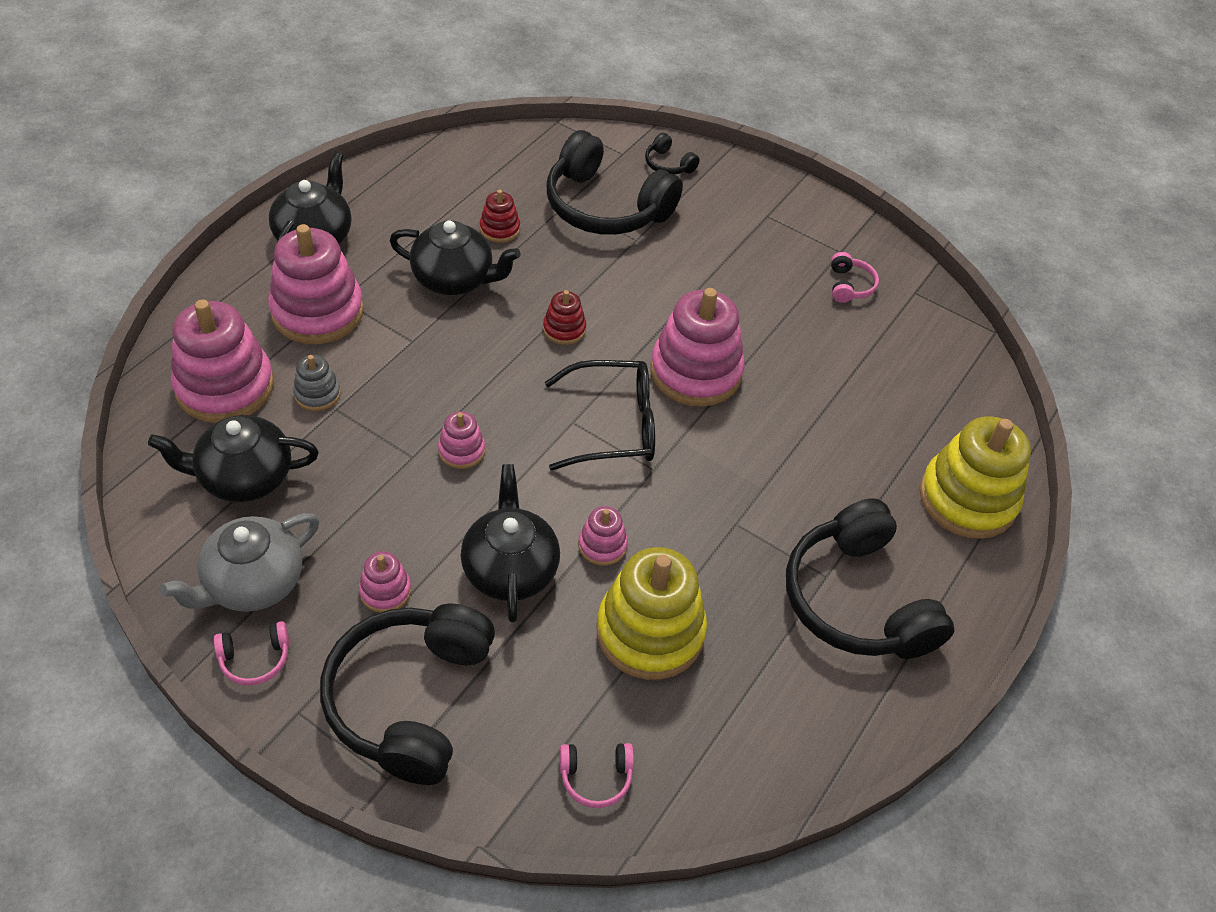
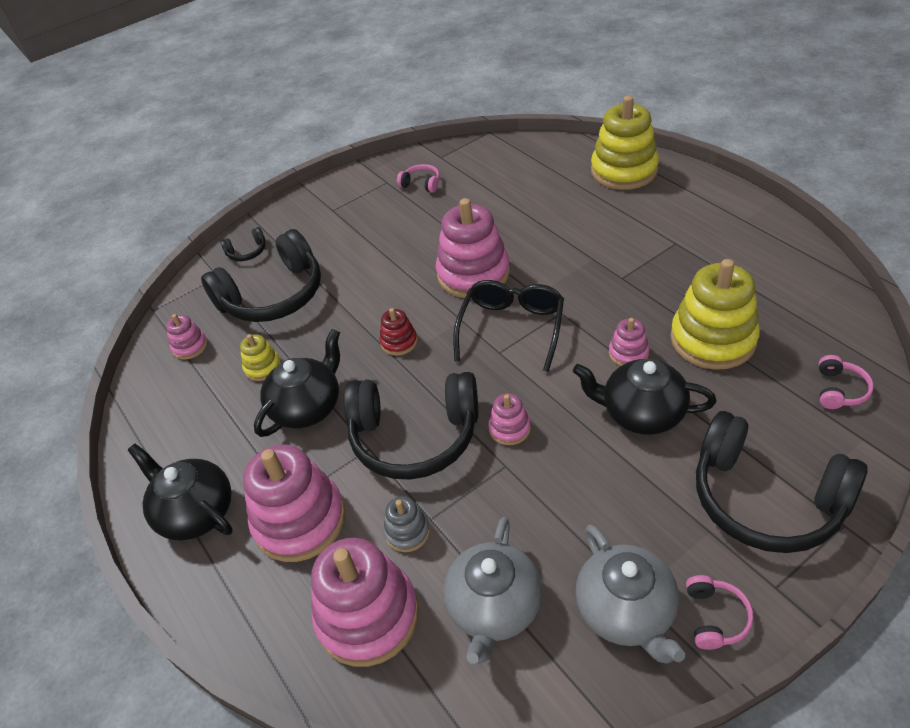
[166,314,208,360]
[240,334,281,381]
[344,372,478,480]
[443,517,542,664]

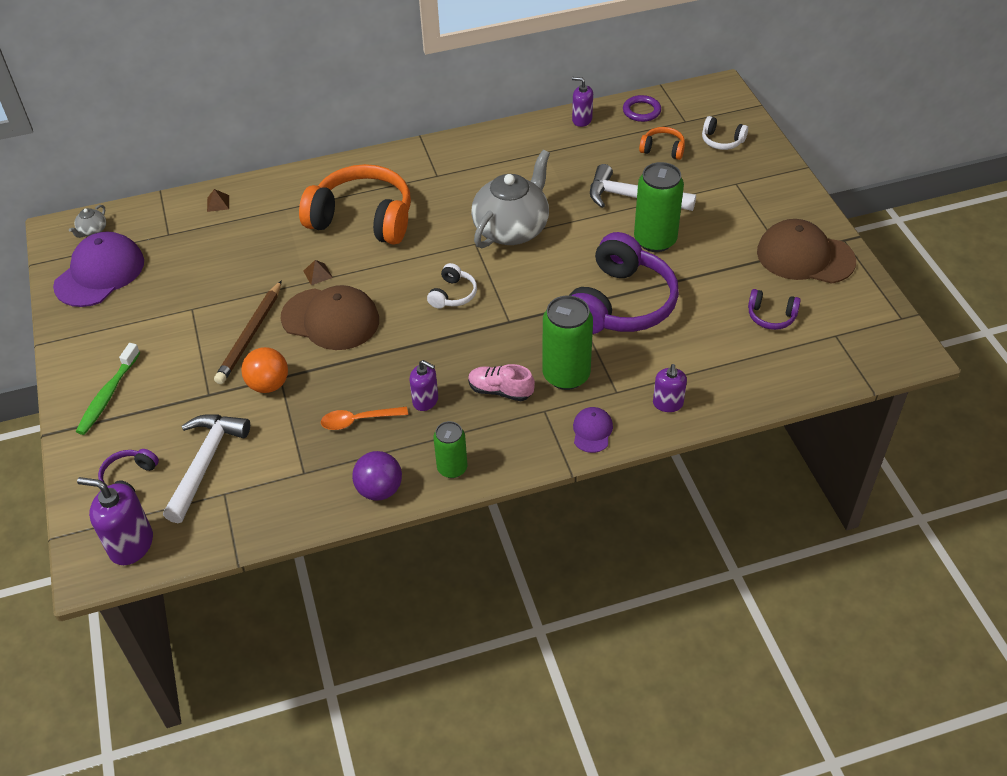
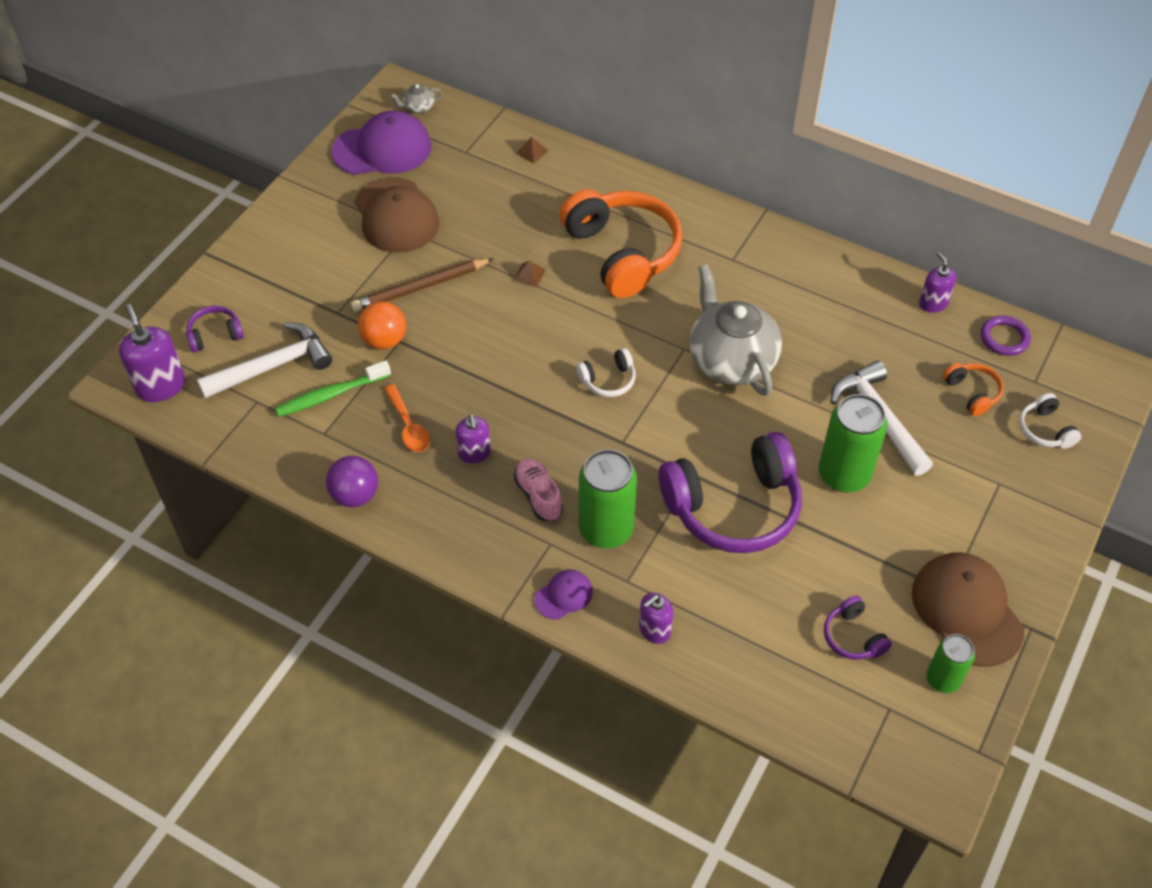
[275,360,391,417]
[355,177,439,253]
[384,384,430,452]
[690,264,782,396]
[927,634,975,693]

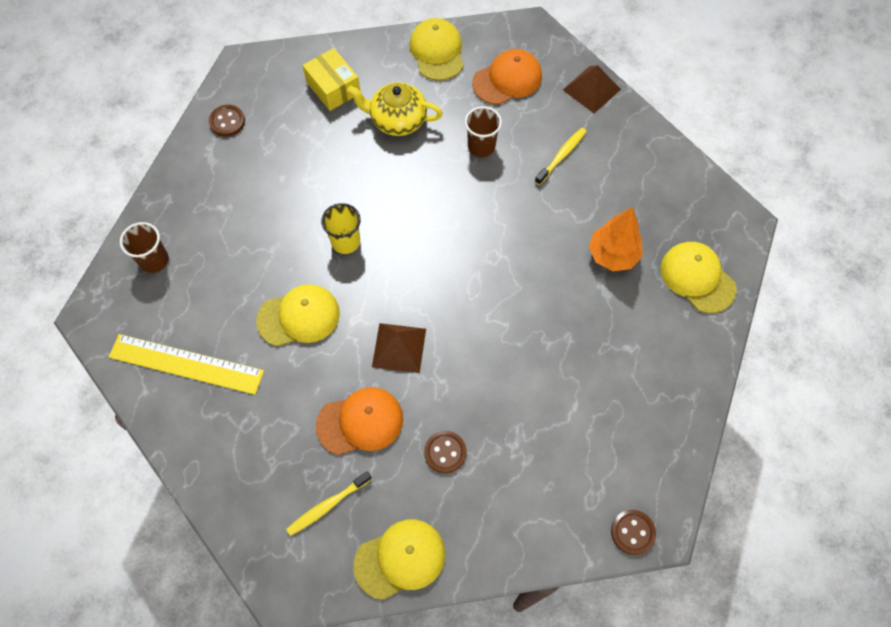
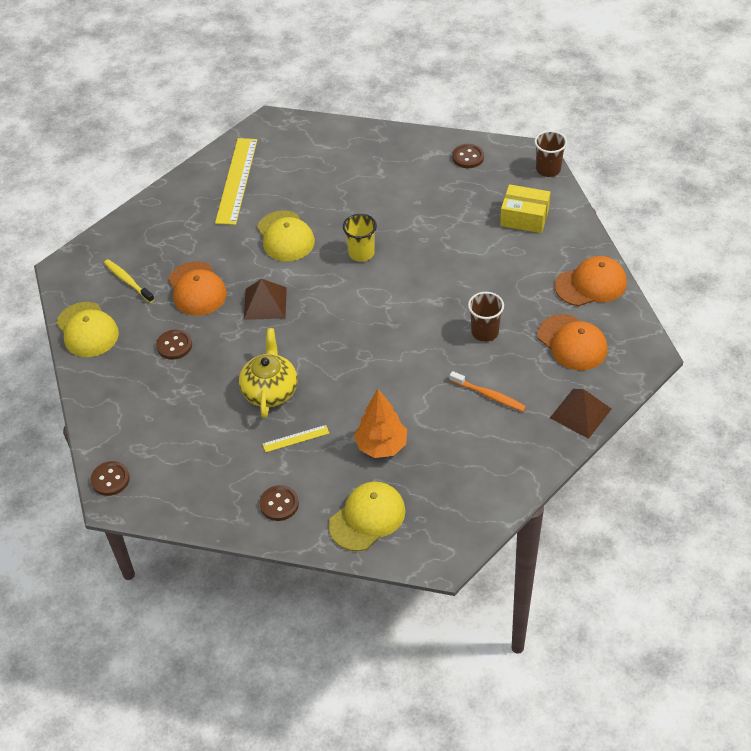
[239,328,298,418]
[259,485,299,521]
[263,425,329,452]
[449,371,526,412]
[500,184,550,233]
[534,131,567,177]
[555,256,627,306]

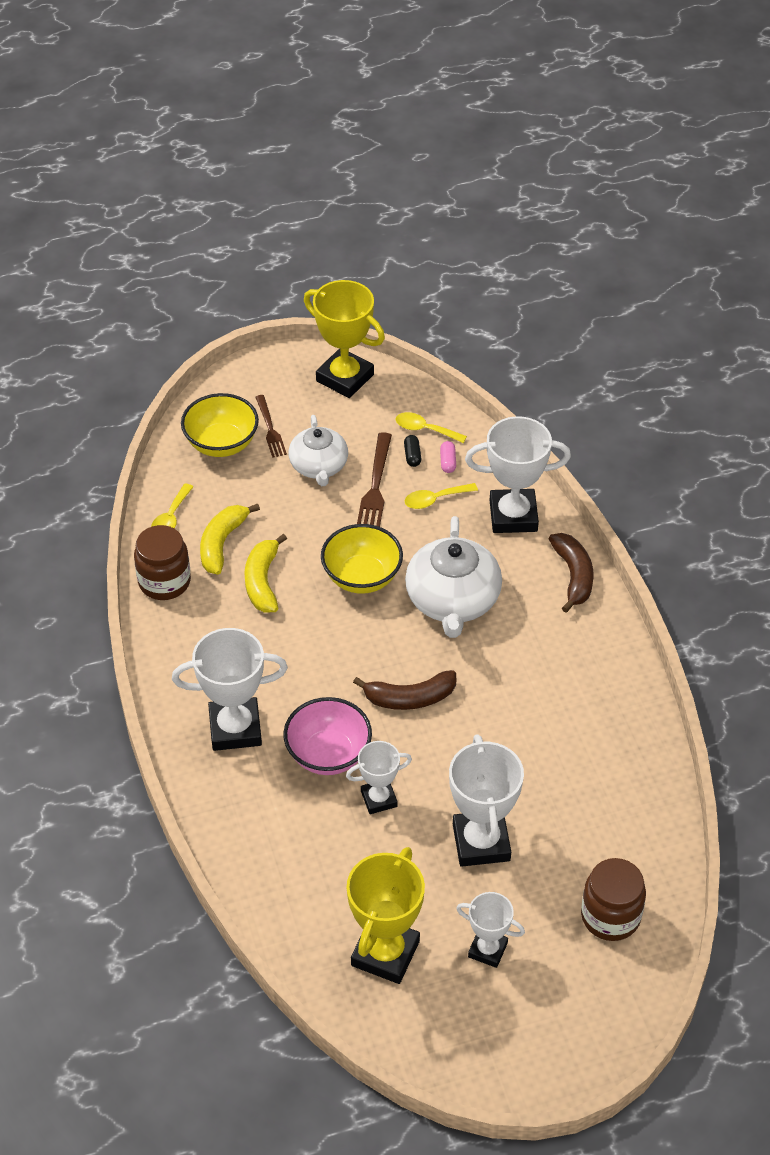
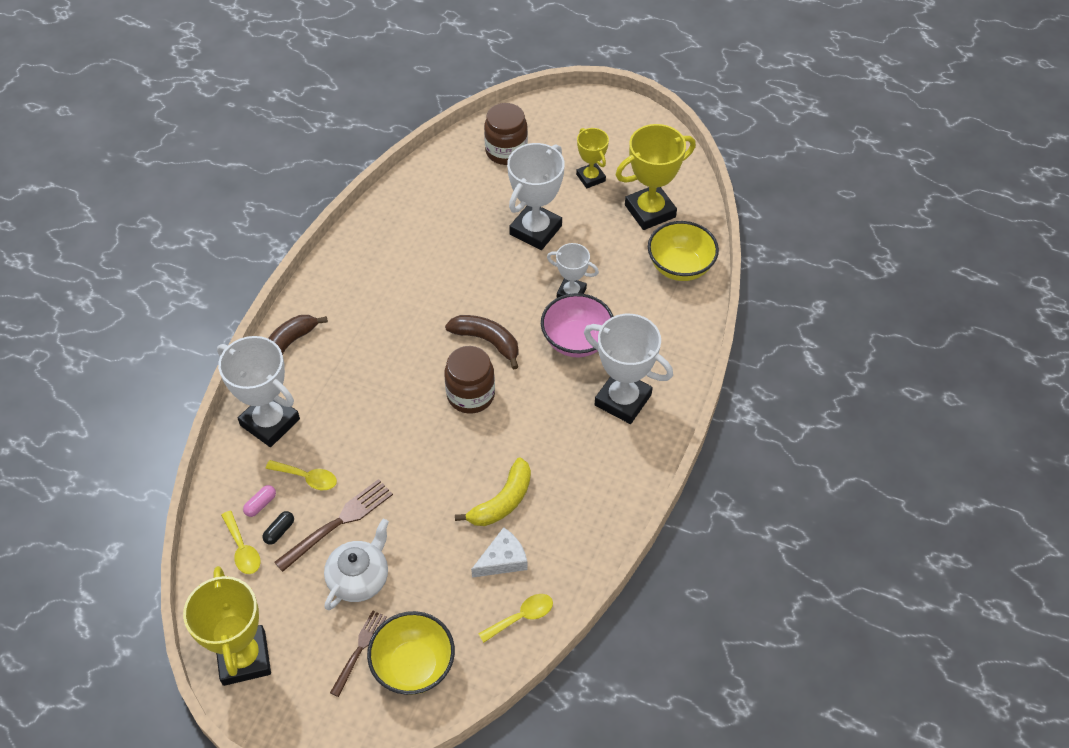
[444,346,495,414]
[471,527,527,578]
[576,128,609,189]
[648,221,719,281]
[405,516,502,638] (first image)

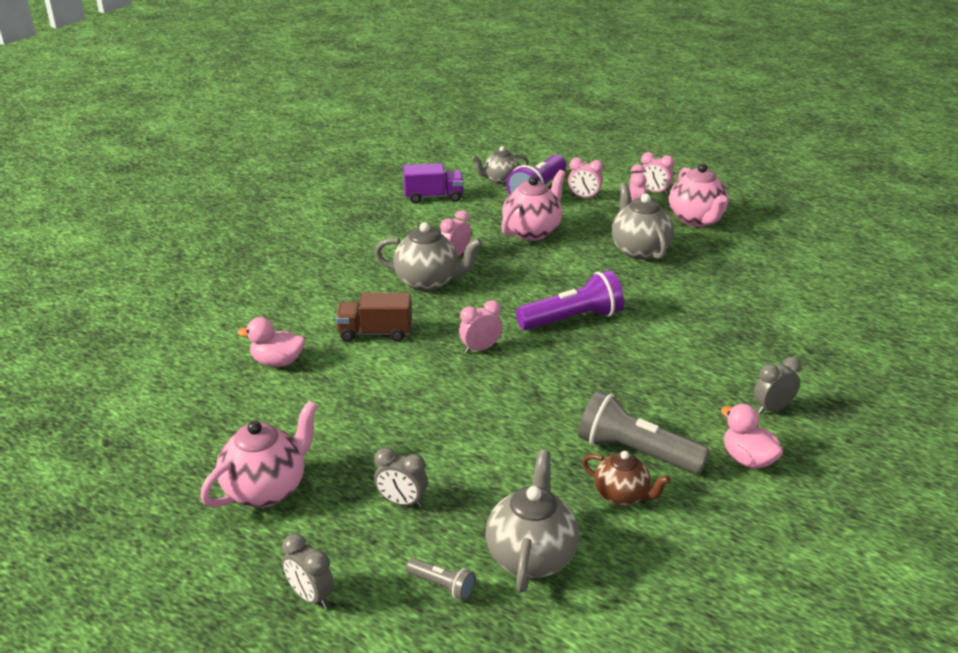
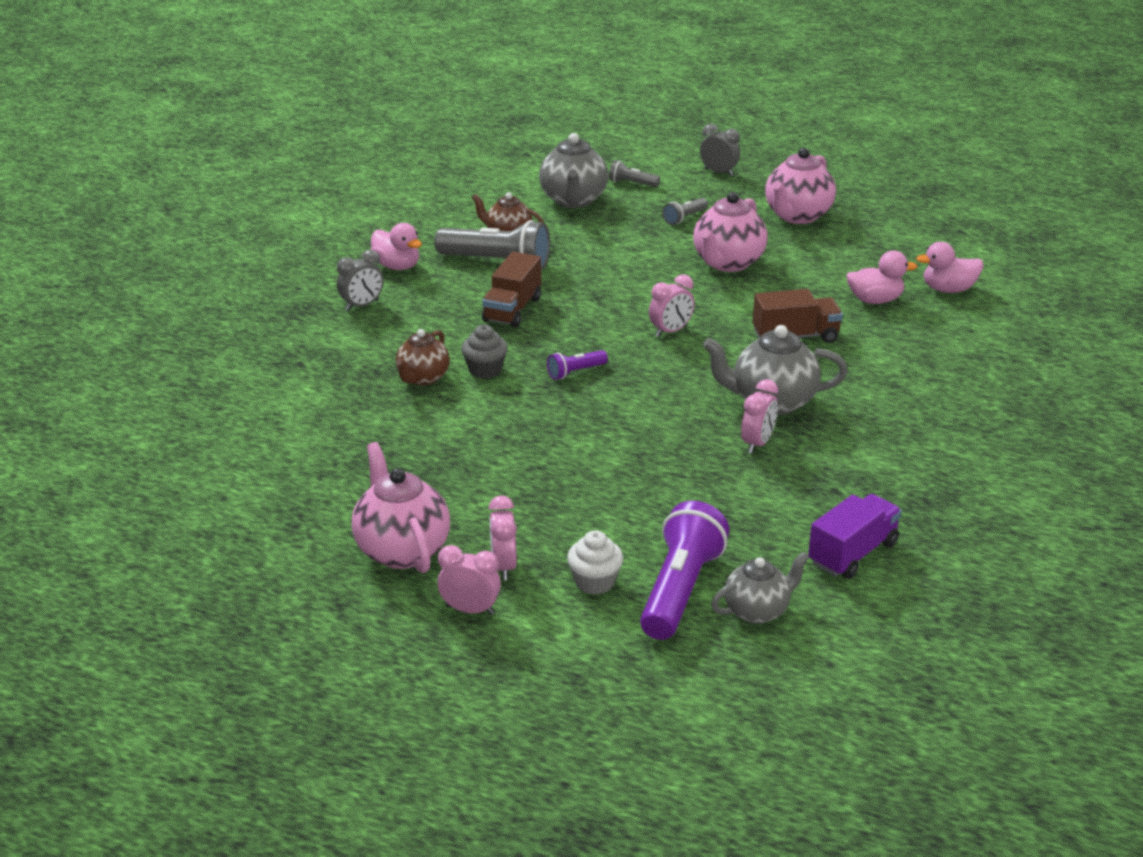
[396,329,450,385]
[461,325,508,379]
[482,252,541,327]
[547,350,608,380]
[567,530,623,595]
[663,198,708,225]
[693,192,768,272]
[808,494,902,579]
[916,242,983,293]
[611,183,674,260] (first image)

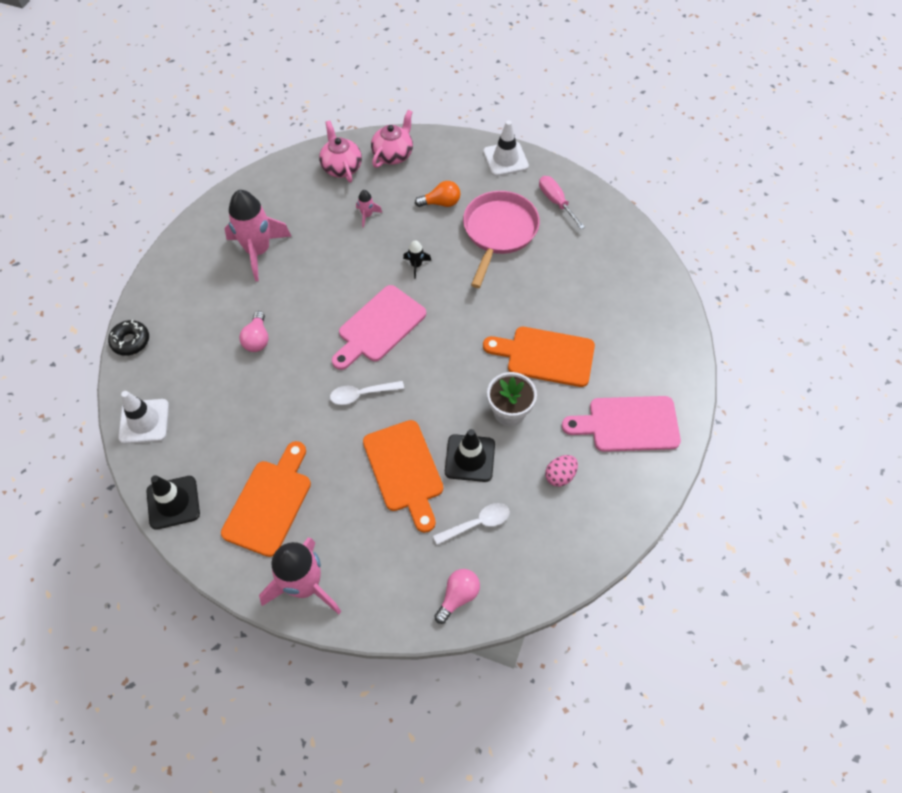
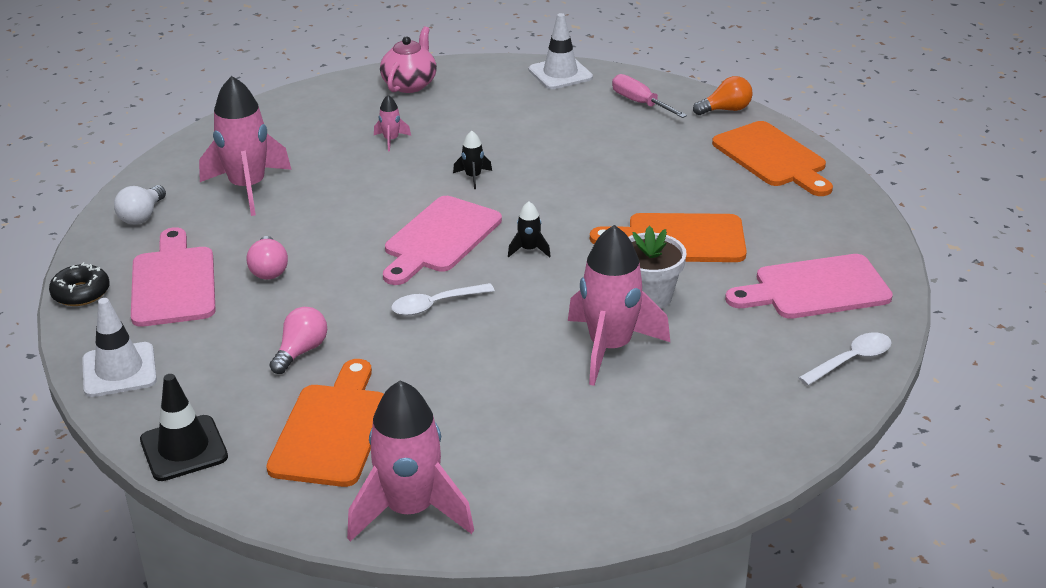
[114,185,166,224]
[131,227,216,327]
[270,307,327,374]
[508,201,551,258]
[568,225,670,386]
[693,76,753,115]
[712,121,833,196]
[798,332,891,386]
[319,120,362,183] (first image)
[463,191,540,288] (first image)
[545,455,578,487] (first image)

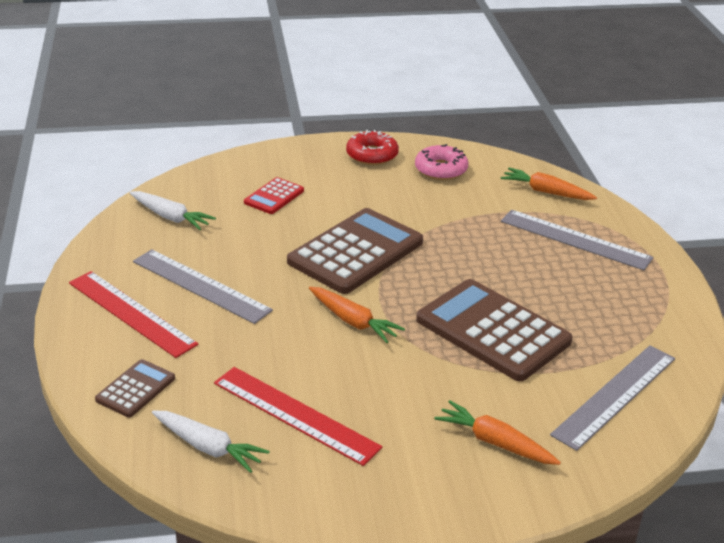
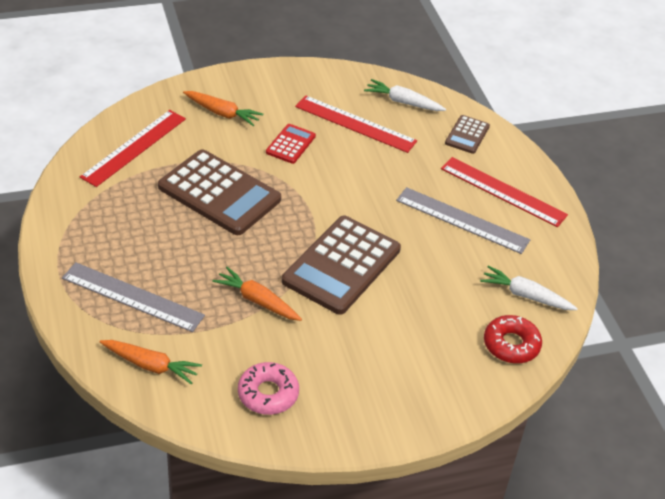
[80,110,186,187]
[212,267,302,321]
[266,124,316,164]
[484,315,542,363]

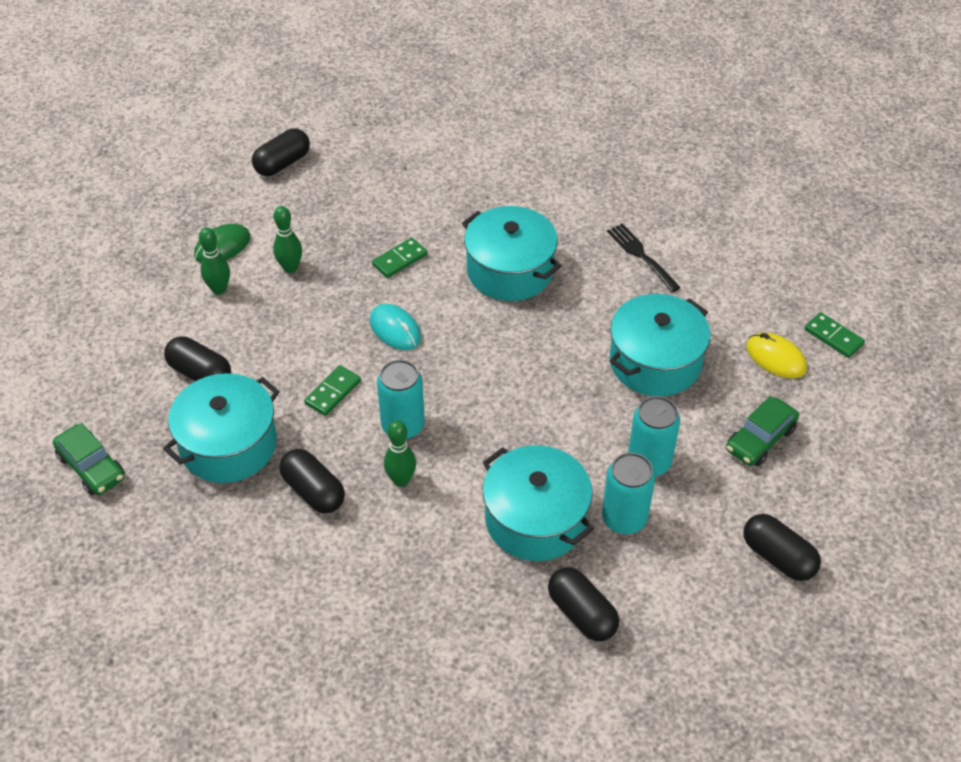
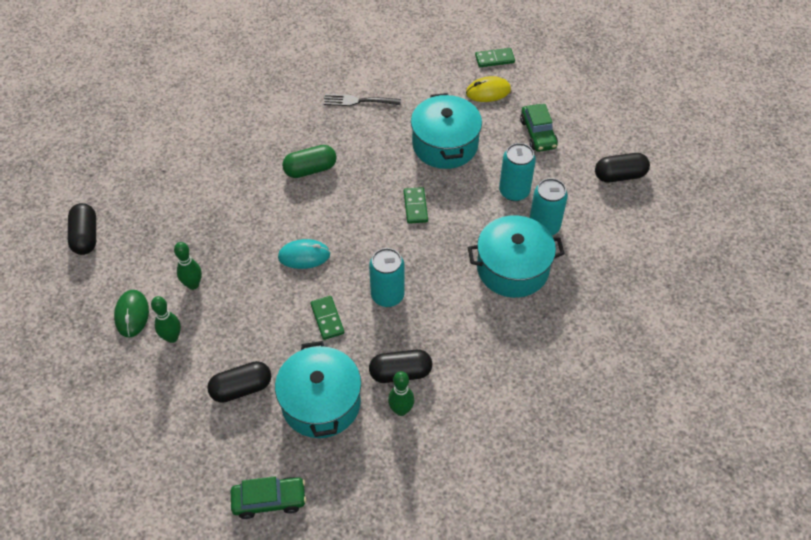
[282,145,337,178]
[388,371,414,416]
[404,187,428,224]
[548,567,619,641] (first image)

